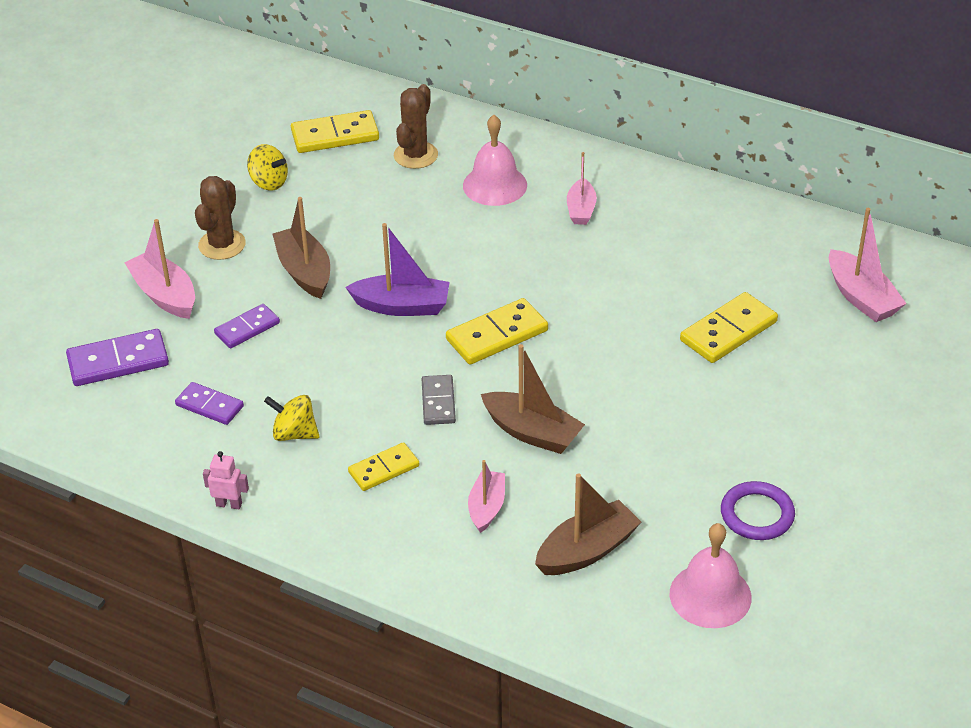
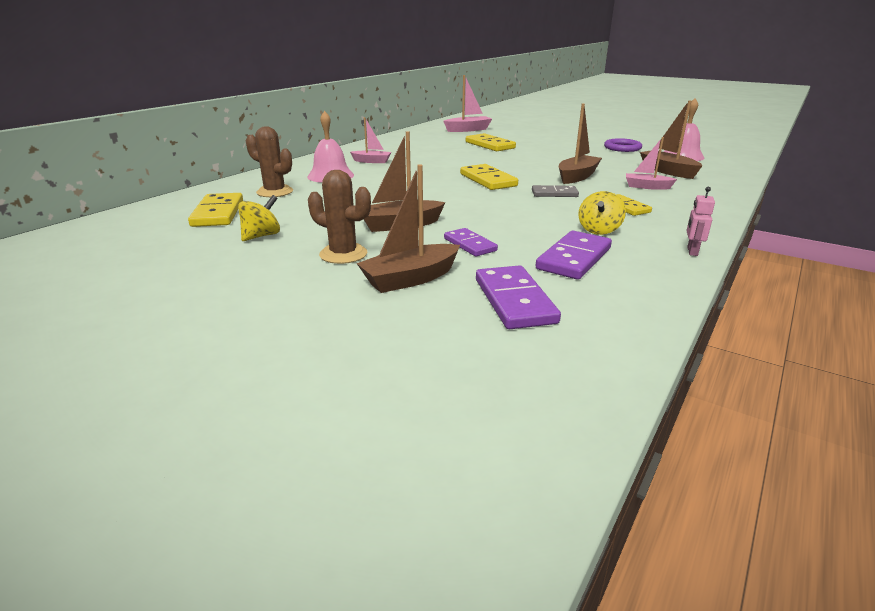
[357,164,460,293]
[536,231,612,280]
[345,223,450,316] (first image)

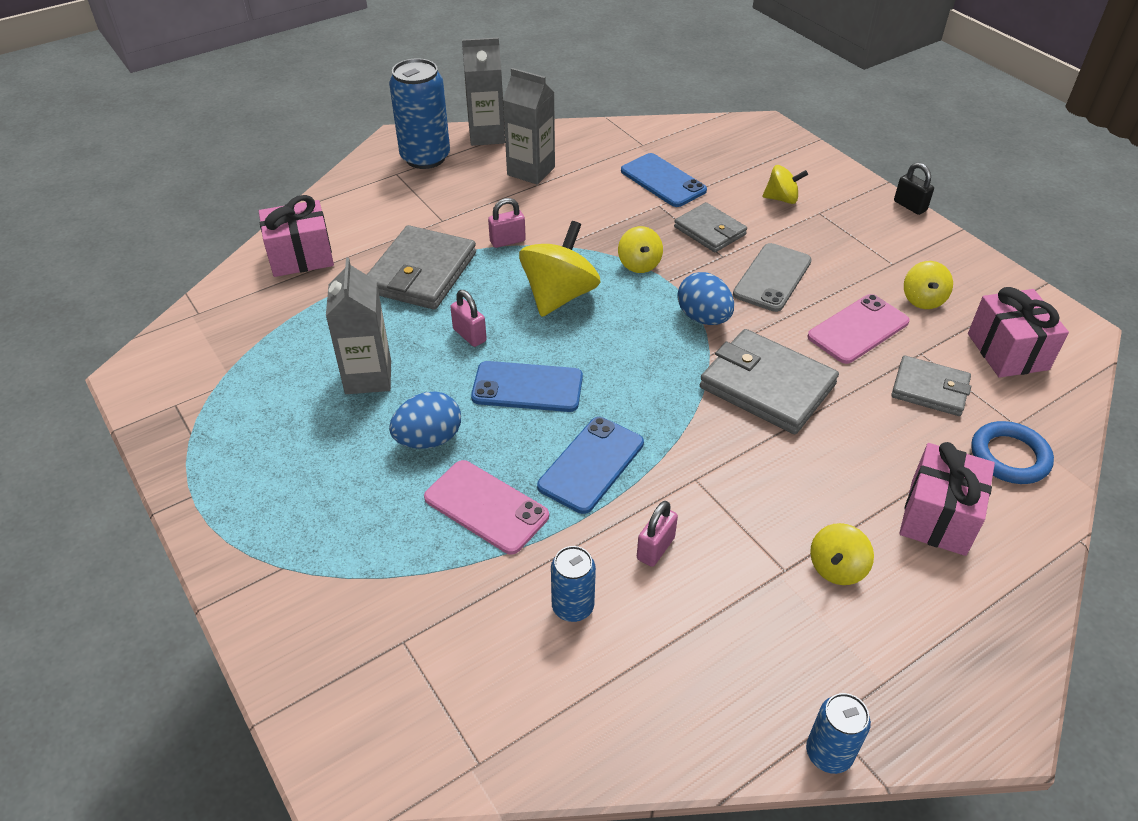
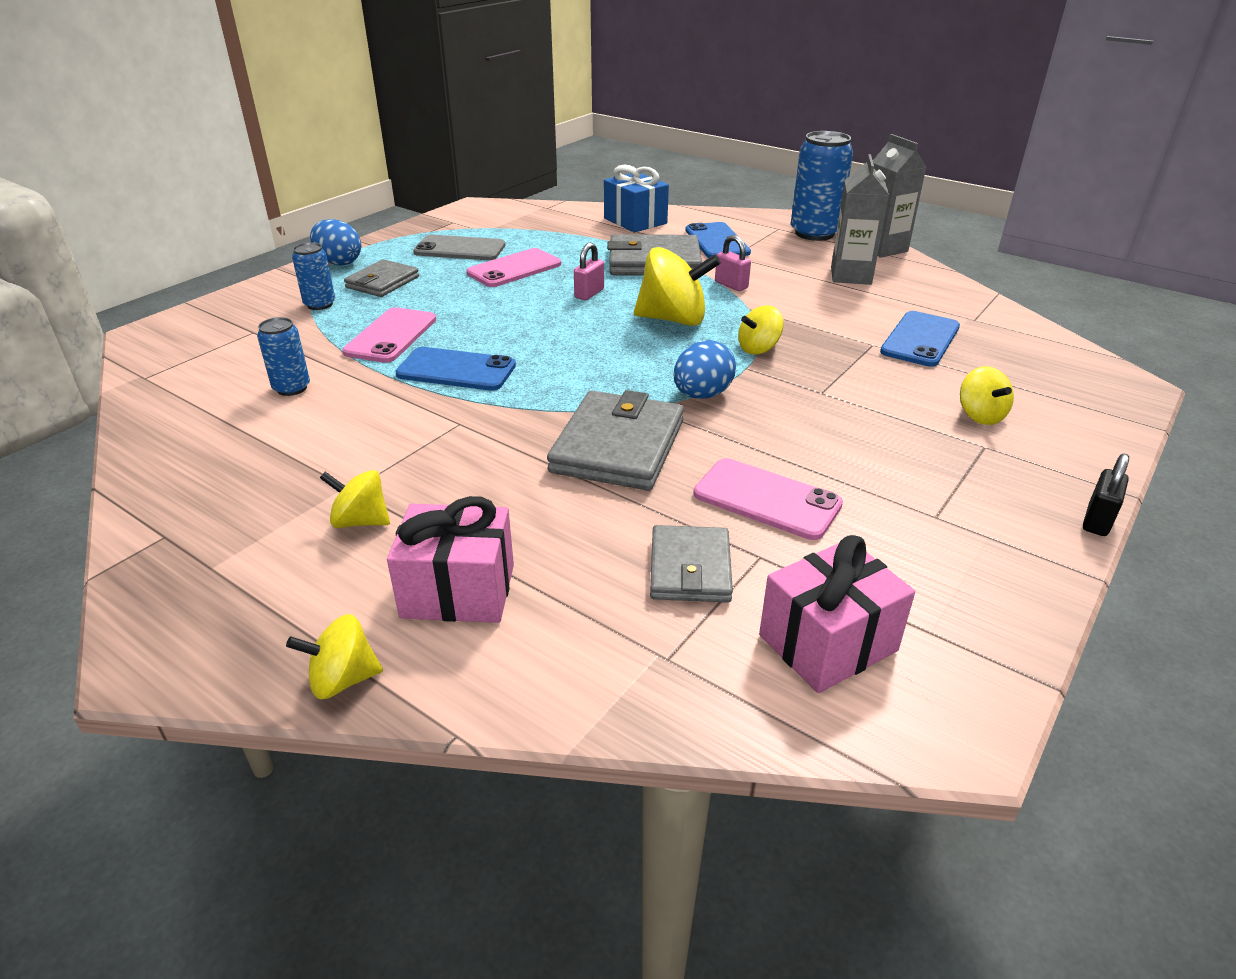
[286,614,383,699]
[292,242,335,310]
[310,219,361,265]
[344,259,419,297]
[413,235,505,260]
[467,248,561,287]
[604,164,669,233]
[685,222,751,258]
[637,501,678,567] (first image)
[971,421,1054,484] (first image)

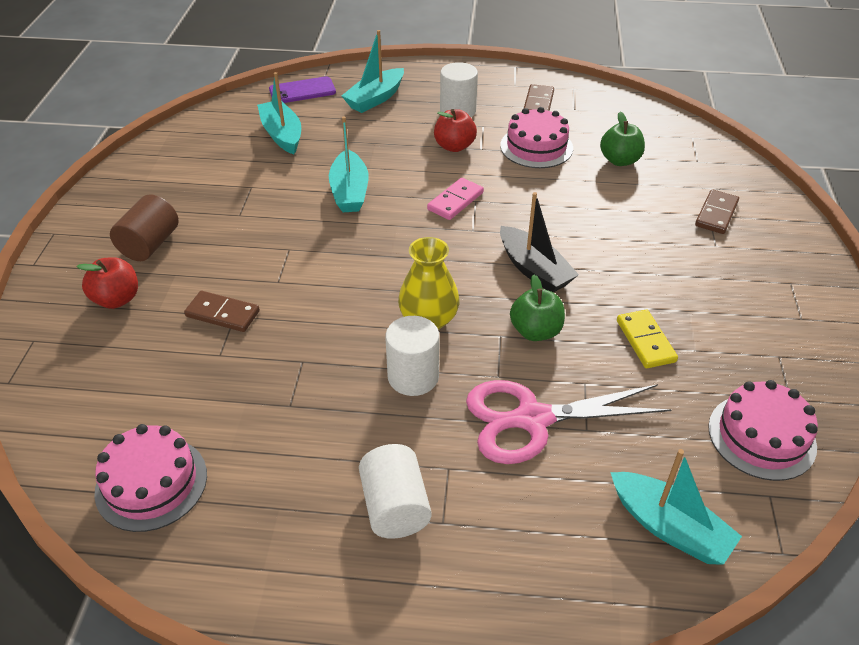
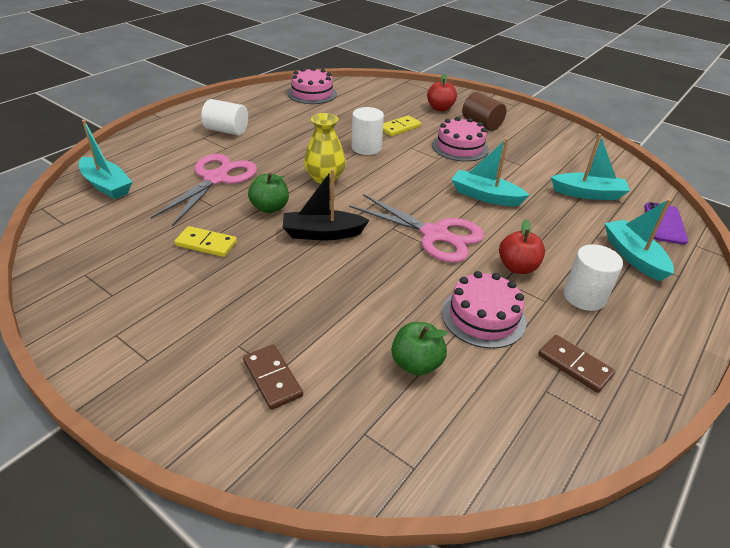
[79,120,132,199]
[350,194,484,263]
[352,107,384,155]
[383,115,421,136]
[432,117,489,162]

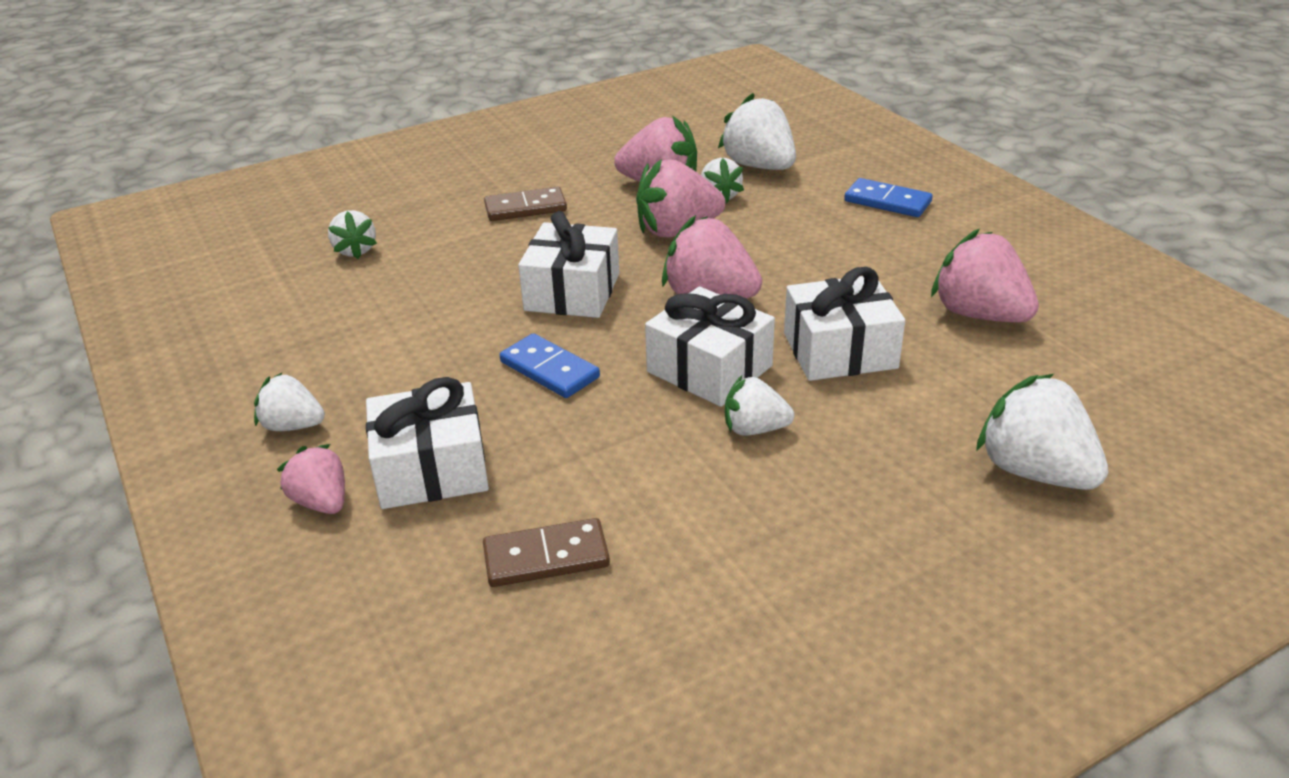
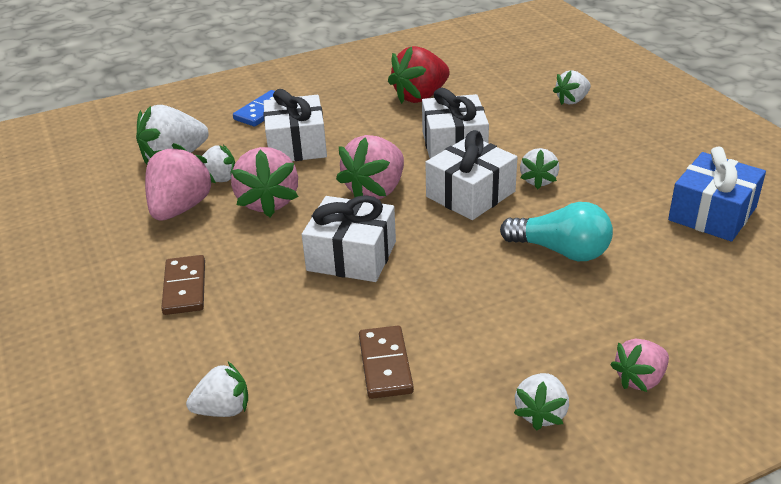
[263,89,327,161]
[359,326,414,399]
[388,46,450,104]
[500,202,613,261]
[553,70,591,105]
[668,147,766,242]
[500,333,600,398] (first image)

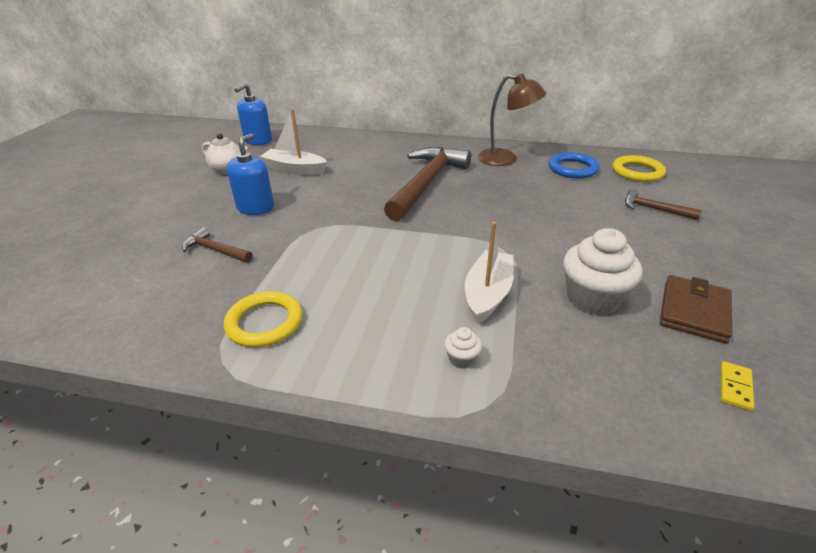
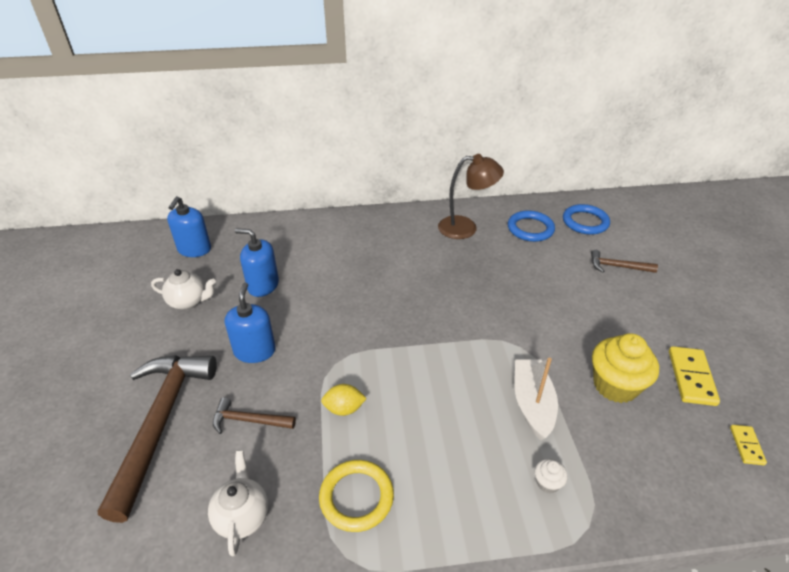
[98,355,217,523]
[208,450,268,556]
[235,228,279,297]
[321,384,367,416]
[563,204,610,235]
[592,333,659,403]
[669,346,720,406]

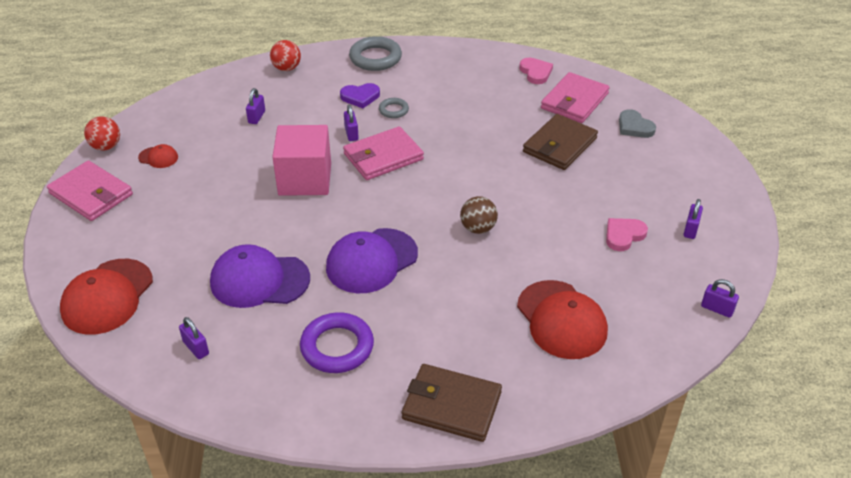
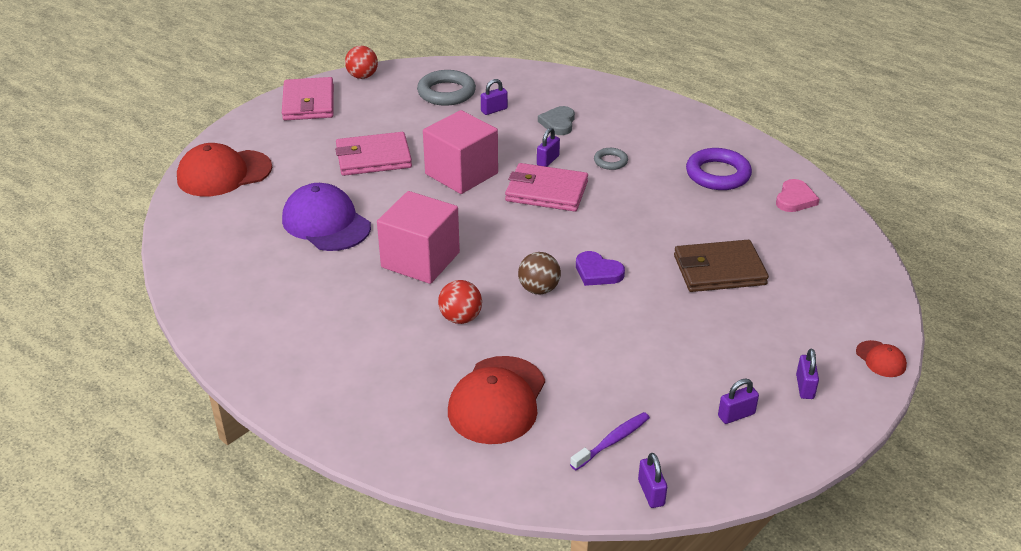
[335,132,412,176]
[377,191,460,284]
[417,70,476,106]
[438,280,482,324]
[538,106,575,135]
[570,412,650,470]
[576,251,625,286]
[686,148,752,190]
[796,349,819,399]
[856,340,907,377]
[402,364,502,442] (first image)
[606,218,648,251] (first image)

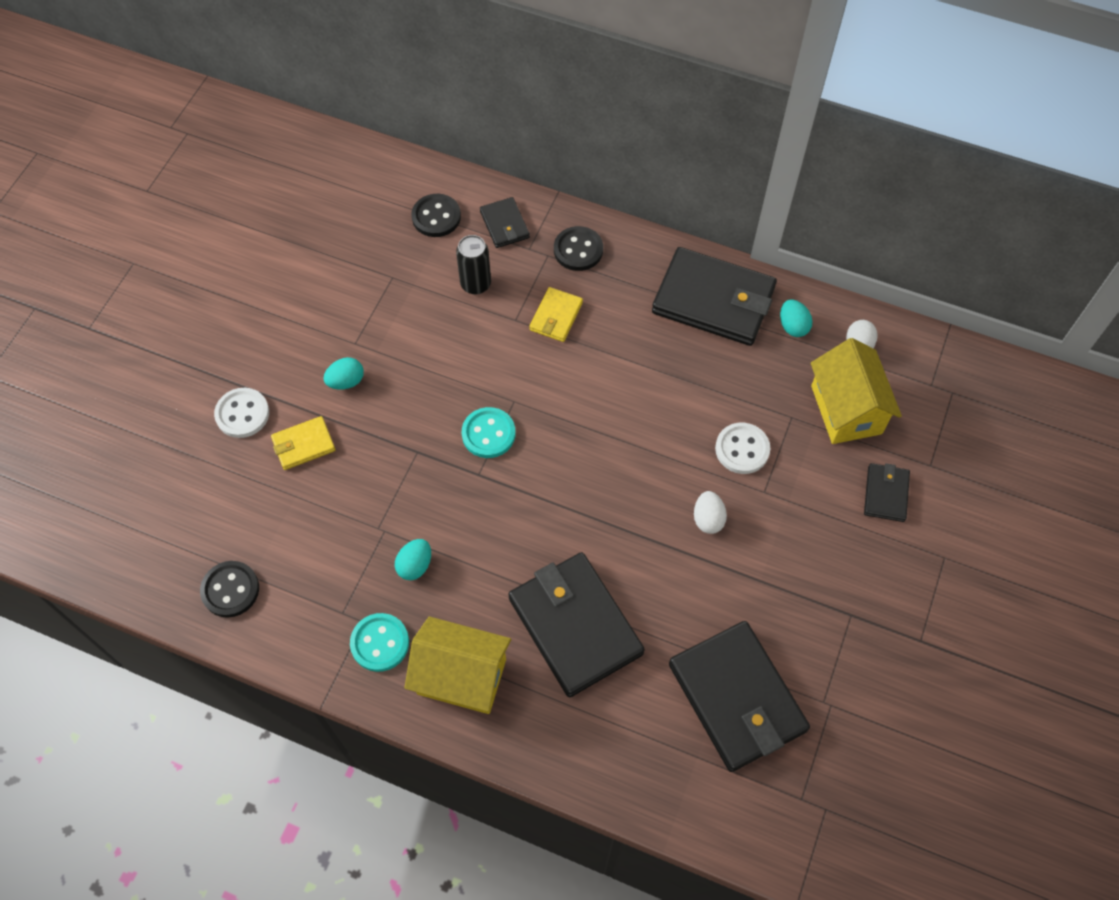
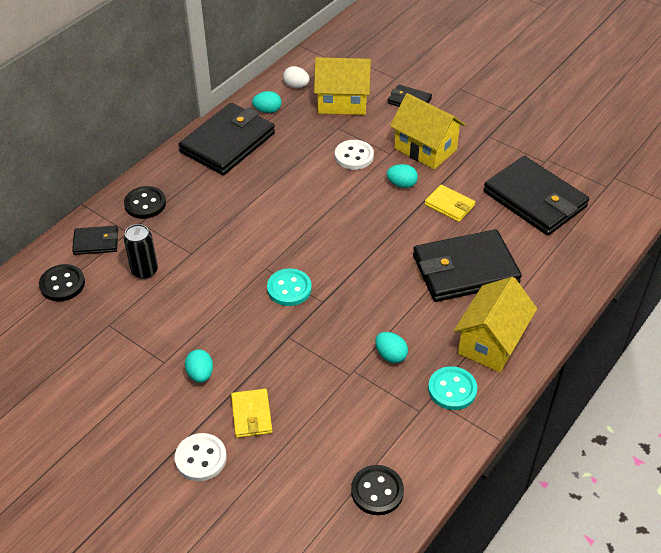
[387,164,418,188]
[390,93,466,170]
[424,184,475,222]
[483,156,589,235]

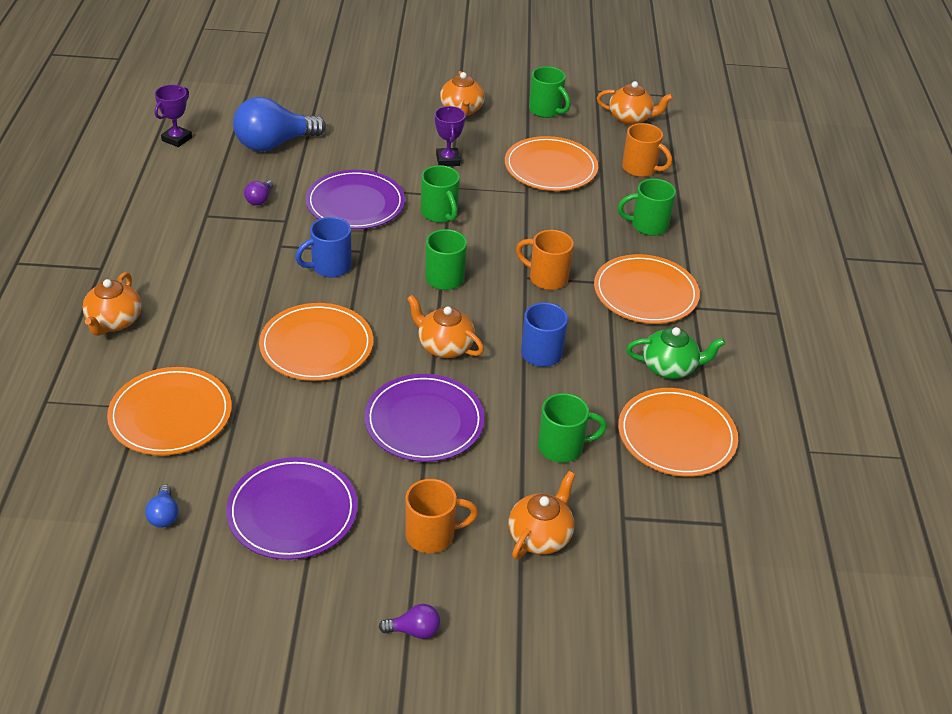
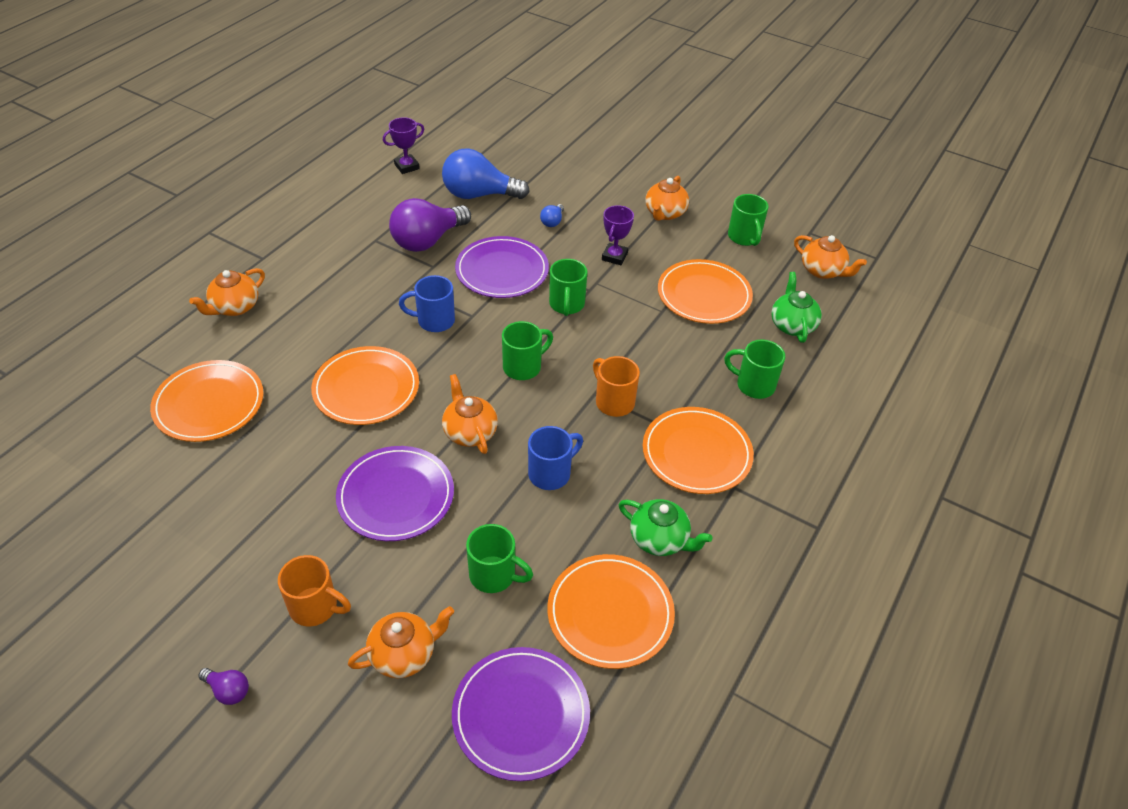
[389,198,471,252]
[452,647,590,781]
[540,204,564,227]
[771,272,822,343]

